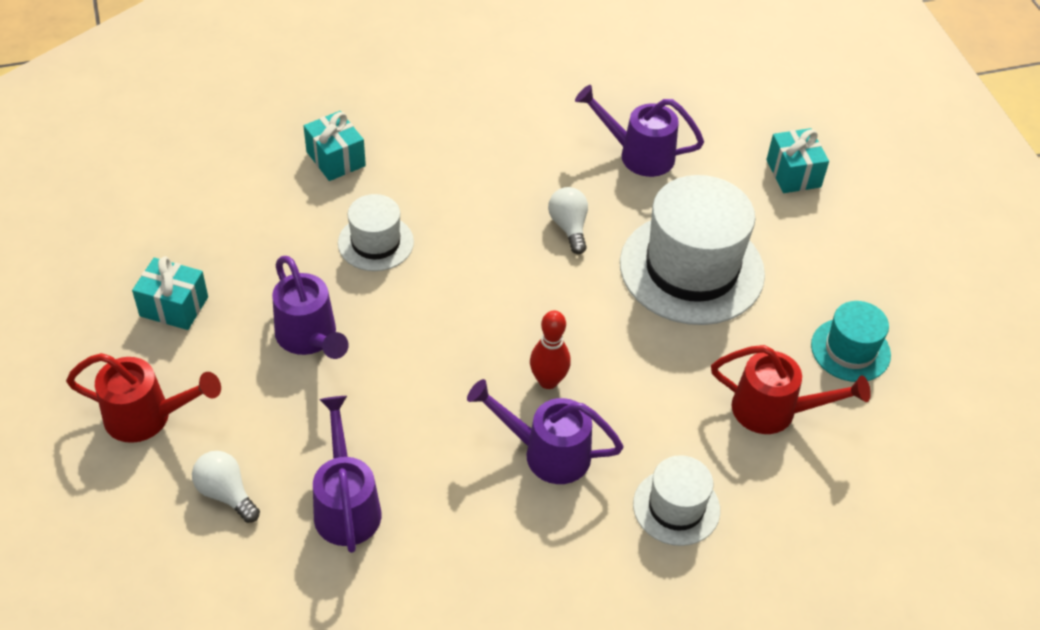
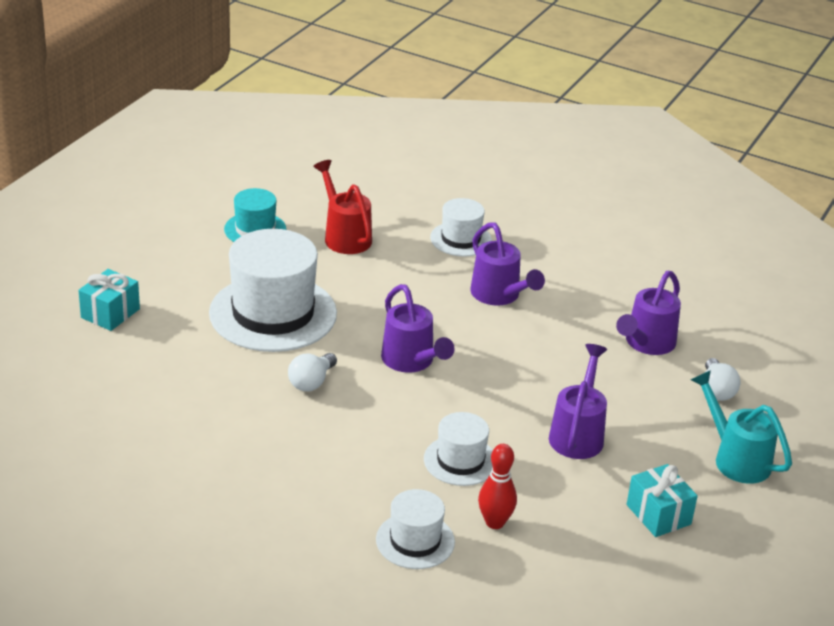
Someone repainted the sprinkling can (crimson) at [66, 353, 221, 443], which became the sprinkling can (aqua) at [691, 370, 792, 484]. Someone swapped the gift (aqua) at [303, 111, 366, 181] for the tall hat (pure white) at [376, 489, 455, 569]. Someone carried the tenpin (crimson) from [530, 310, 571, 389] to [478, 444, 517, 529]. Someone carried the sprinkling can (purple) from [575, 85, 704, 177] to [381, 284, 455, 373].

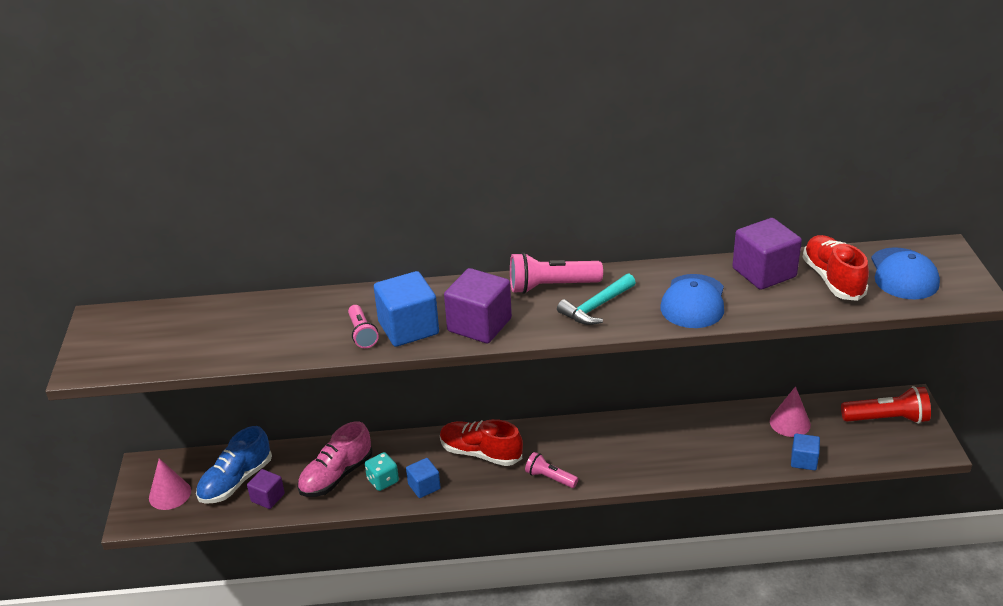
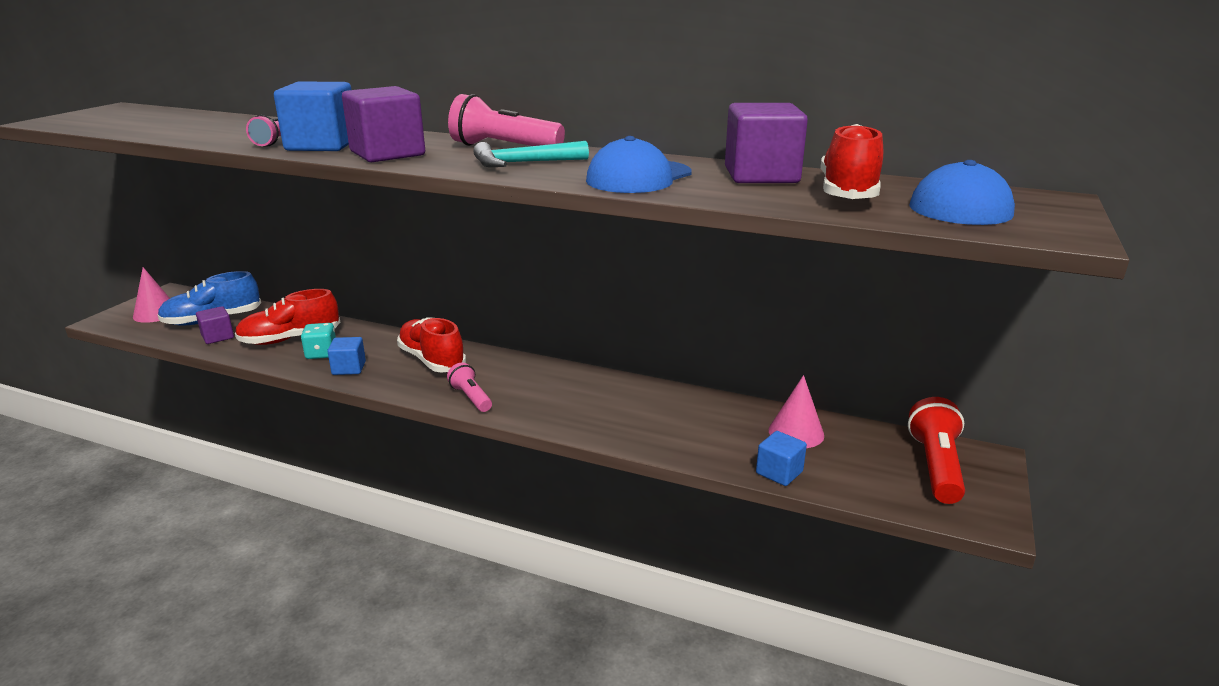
Someone repainted the lace-up shoe (pink) at [297, 421, 373, 497], which became the lace-up shoe (crimson) at [235, 289, 340, 345]. Someone rotated the torch (crimson) at [841, 386, 931, 424] by 105 degrees counterclockwise.

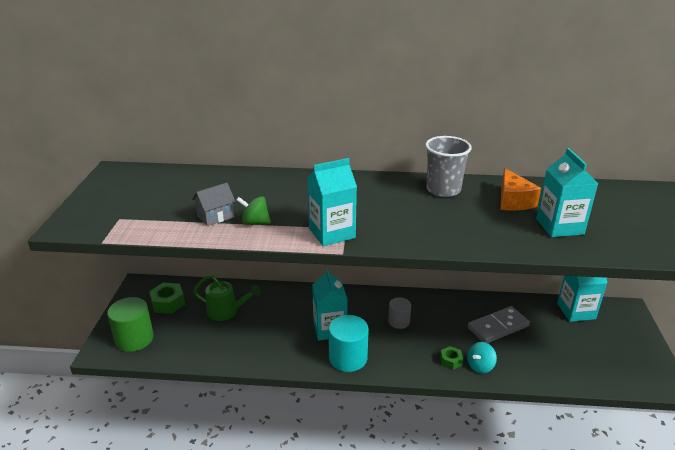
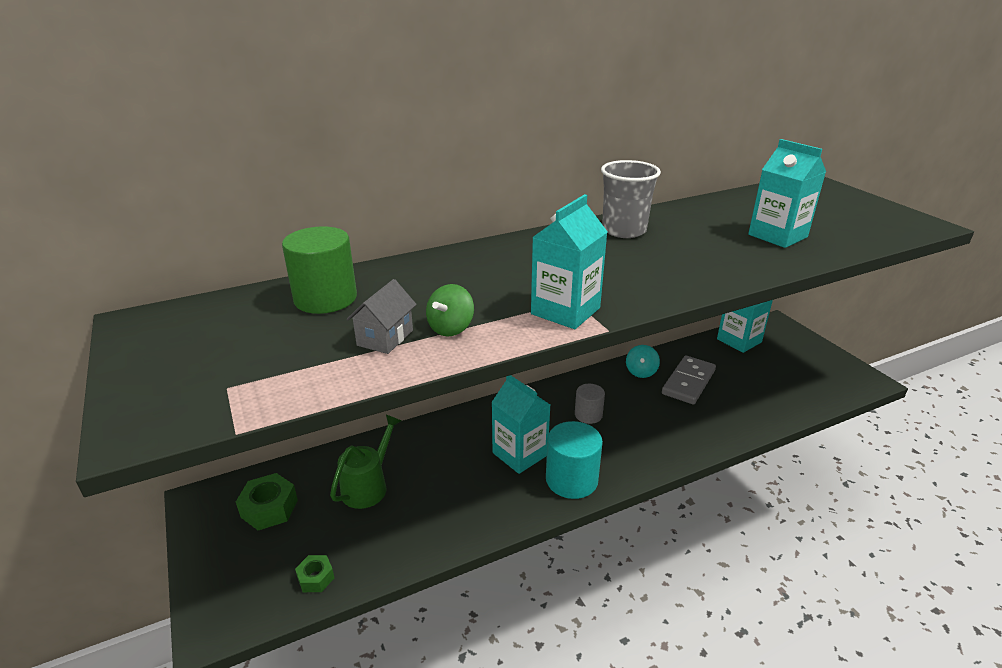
Someone carried the cylinder shape (green) from [107, 297, 154, 352] to [282, 226, 357, 314]. Someone rotated the sprinkling can (green) at [193, 275, 261, 321] by 45 degrees counterclockwise. Someone rotated the toy top (green) at [237, 196, 271, 225] by 45 degrees counterclockwise. Someone carried the nut (green) from [440, 346, 463, 370] to [295, 555, 334, 592]. Someone carried the toy top (aqua) from [467, 342, 497, 373] to [626, 345, 660, 378]. Someone took away the piece of cheese (orange) at [500, 168, 541, 210].

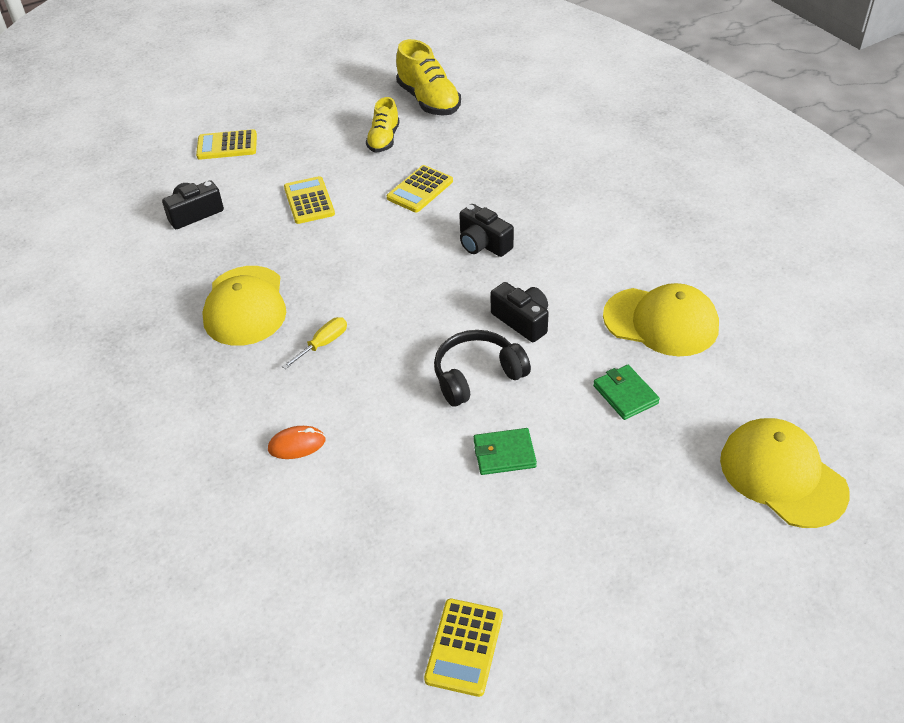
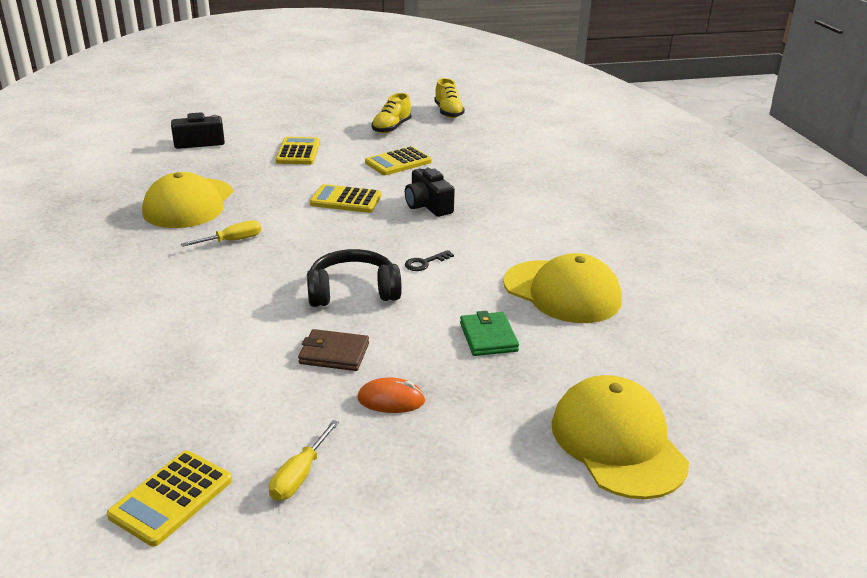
Someone carried the pocket calculator (bright yellow) from [196, 129, 257, 160] to [310, 184, 381, 213]. Someone carried the mouse (orange) from [268, 426, 326, 459] to [357, 377, 425, 413]. Someone scaled the lace-up shoe (bright yellow) at [396, 39, 461, 115] by 0.64. Someone repainted the wallet (green) at [474, 428, 537, 475], which became the wallet (brown) at [298, 329, 369, 371]. Someone swapped the compact camera (black) at [490, 282, 549, 342] for the door key (black) at [405, 250, 454, 271]. Someone put down the flat screwdriver (bright yellow) at [269, 420, 339, 501].

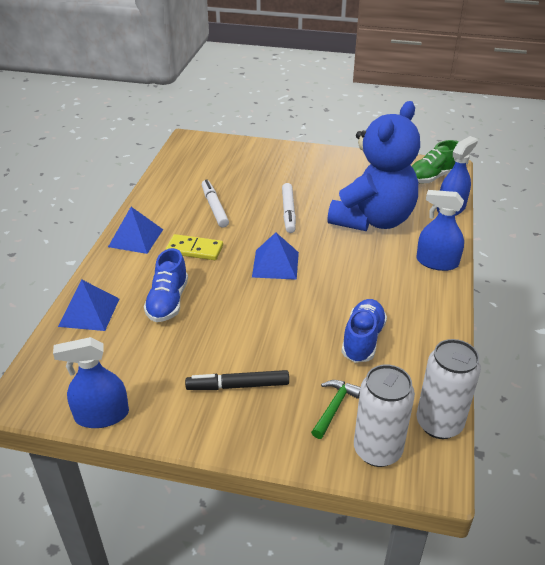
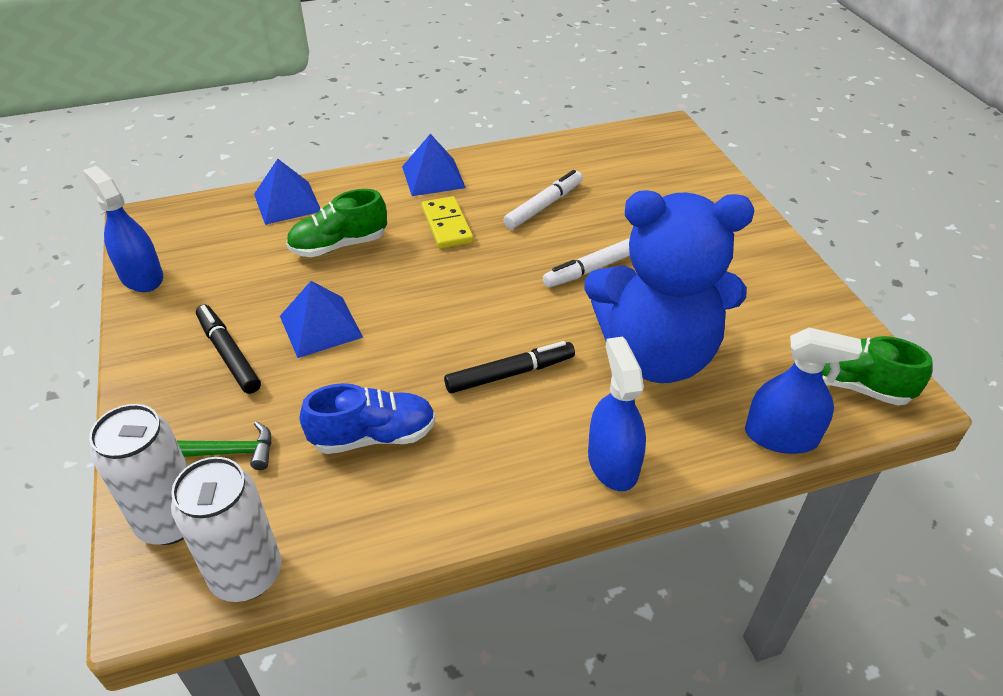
Someone repainted the lace-up shoe (cobalt) at [144, 248, 188, 322], which became the lace-up shoe (green) at [286, 189, 387, 257]. Someone carried the solid pyramid (cobalt) from [252, 233, 299, 280] to [280, 281, 363, 358]. Someone put down the marker (black) at [444, 341, 575, 393].

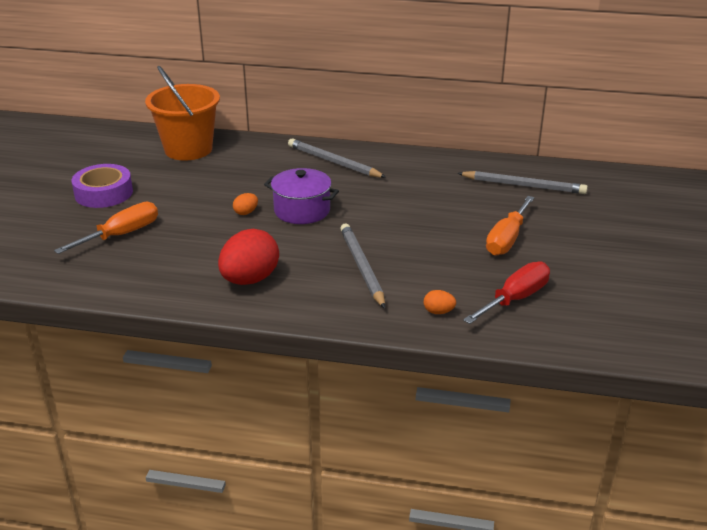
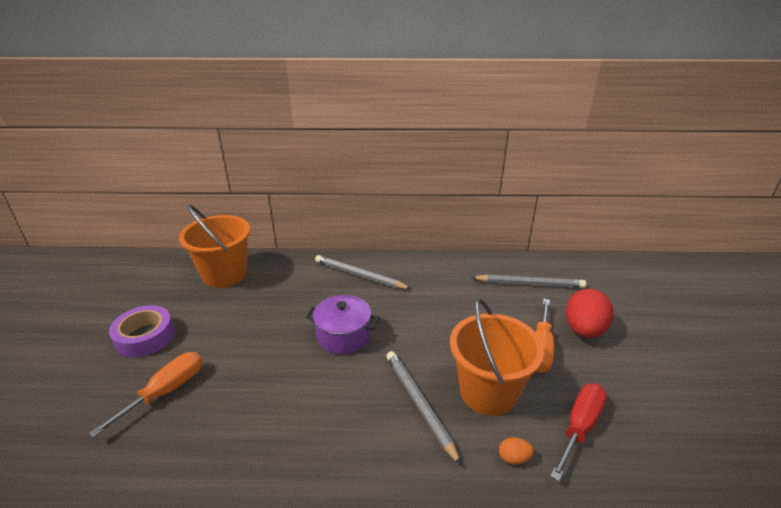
Someone carried the toy egg (crimson) from [218, 229, 279, 285] to [566, 289, 613, 338]. Someone took away the toy egg (orange) at [233, 193, 258, 215]. Someone put down the sand bucket (orange) at [450, 299, 544, 416].

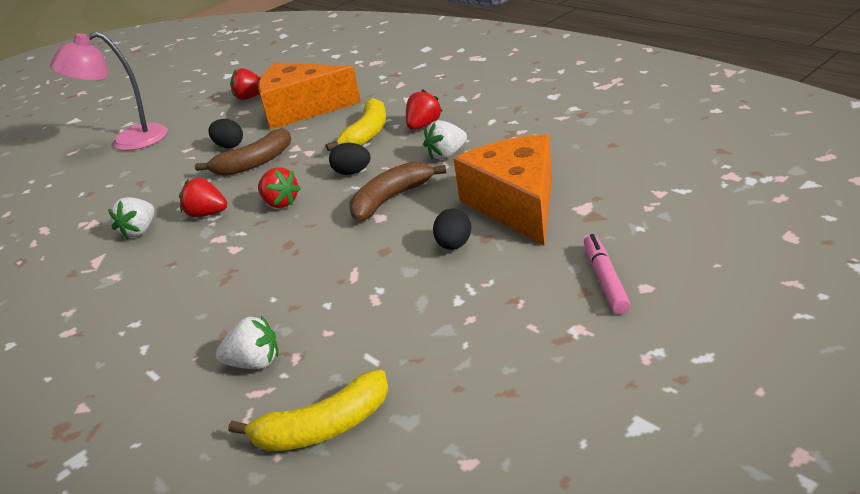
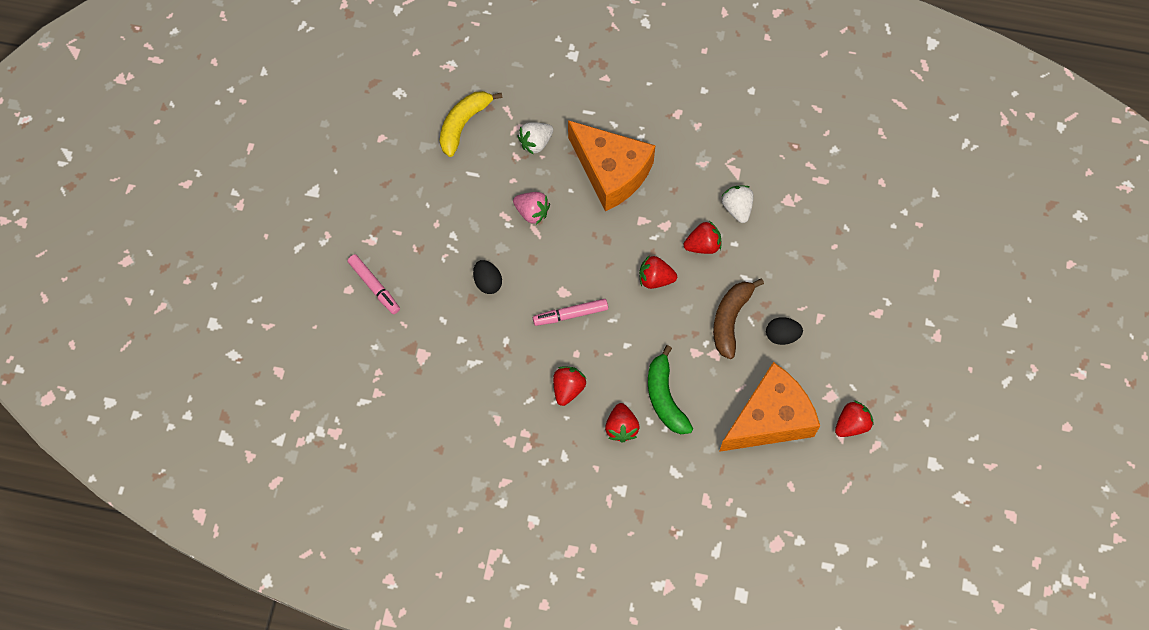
Someone took away the lamp (pink) at [50, 32, 168, 151]. Someone repainted the banana fruit (bright yellow) at [326, 98, 386, 151], which became the banana fruit (green) at [648, 345, 693, 434]. Someone took away the toy egg (black) at [329, 143, 371, 175]. Someone swapped the banana fruit (brown) at [349, 162, 446, 221] for the marker (pink) at [533, 299, 608, 326]. Someone repainted the toy strawberry (pure white) at [423, 120, 467, 160], which became the toy strawberry (crimson) at [553, 366, 586, 406]. Someone carried the piece of cheese (orange) from [453, 134, 552, 246] to [568, 120, 656, 211]. Someone put down the toy strawberry (pink) at [513, 192, 550, 225].

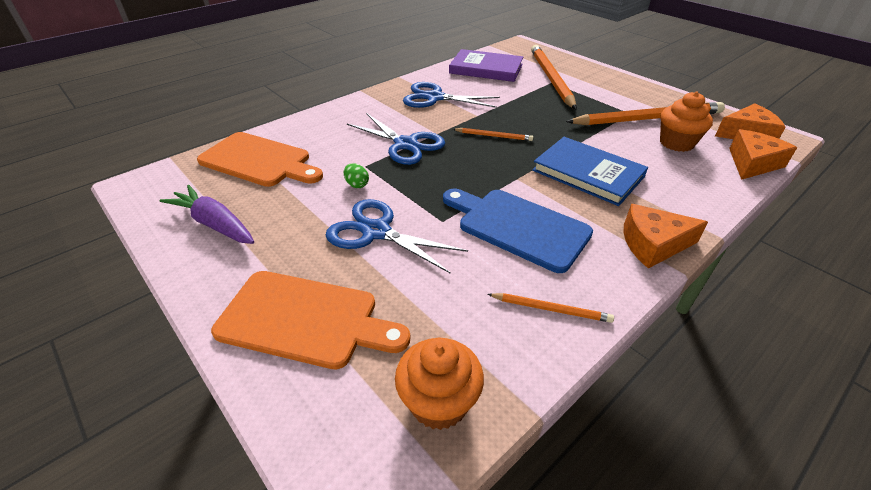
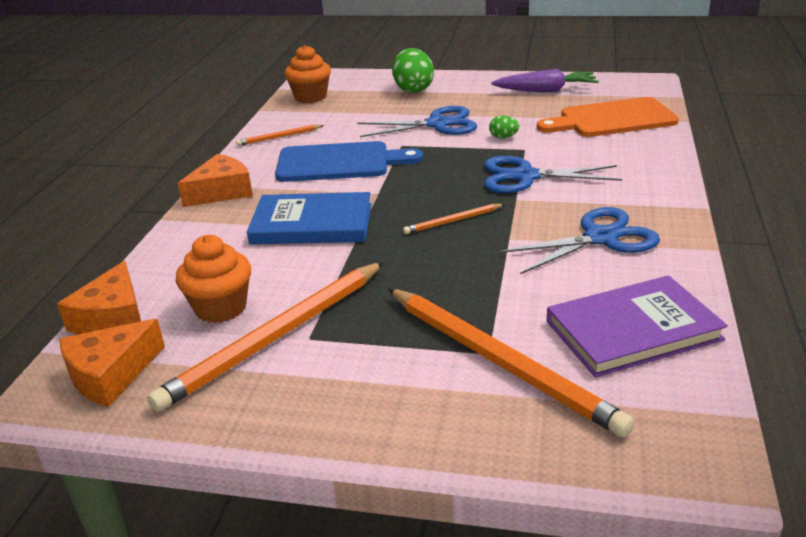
Someone swapped the cutting board (orange) at [211, 271, 411, 370] for the toy egg (green) at [392, 48, 434, 93].

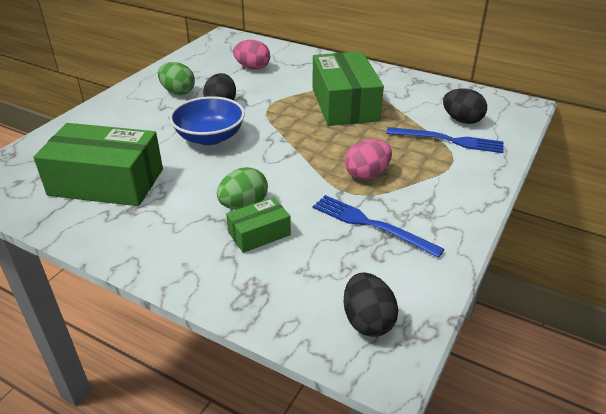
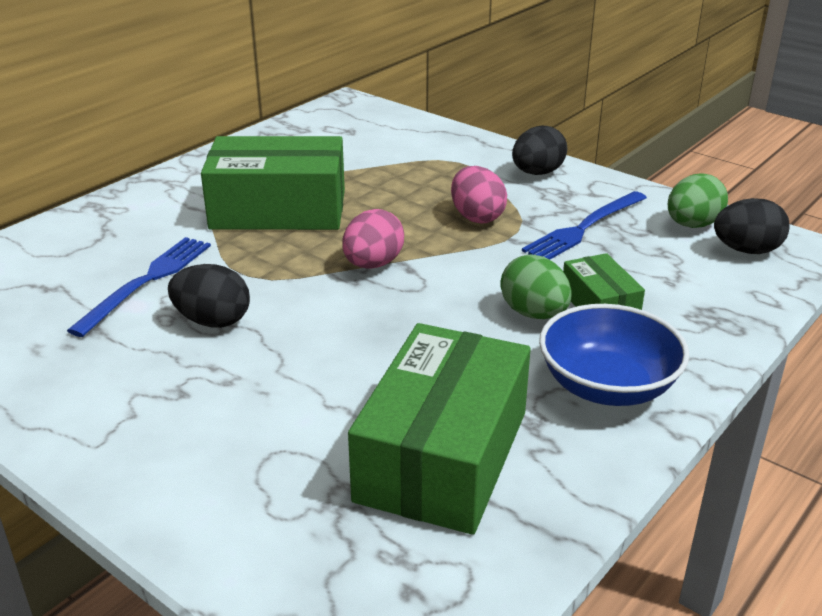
Someone carried the toy egg (green) from [158, 62, 195, 95] to [668, 173, 728, 228]. Someone carried the serving bowl (cobalt) from [169, 96, 245, 145] to [539, 304, 689, 406]. Someone carried the toy egg (pink) from [233, 40, 270, 70] to [342, 209, 404, 268]. Someone carried the fork (cobalt) from [386, 127, 504, 153] to [67, 237, 211, 337]. Someone carried the toy egg (black) from [443, 89, 487, 124] to [512, 125, 567, 175].

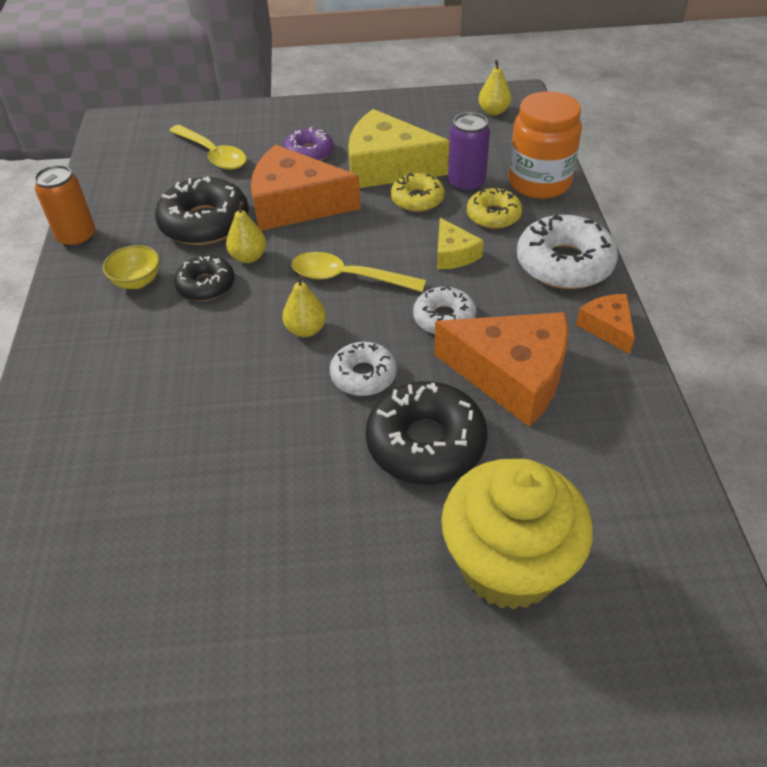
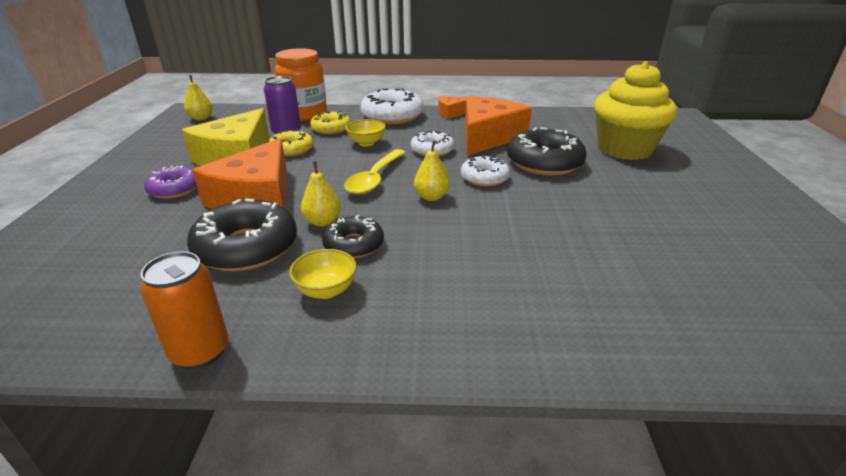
Someone took away the teaspoon (bright yellow) at [169, 125, 247, 170]. Someone swapped the piece of cheese (bright yellow) at [437, 218, 484, 269] for the serving bowl (bright yellow) at [345, 119, 386, 146].

